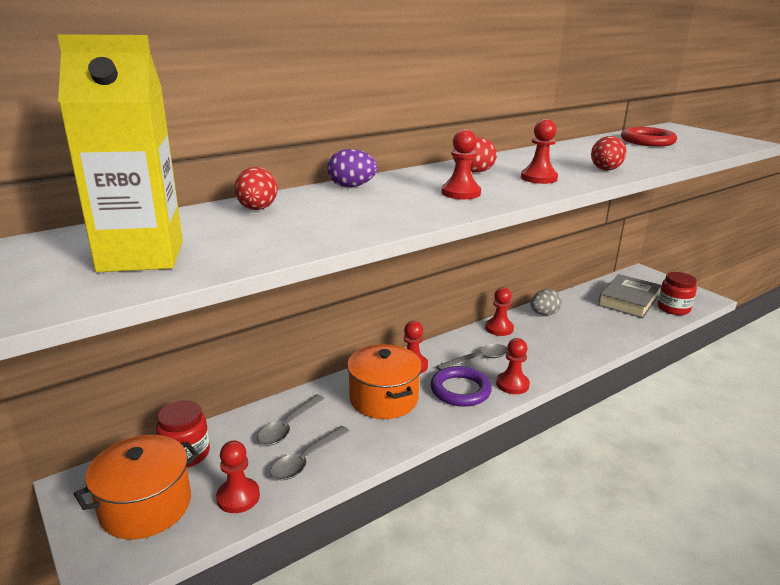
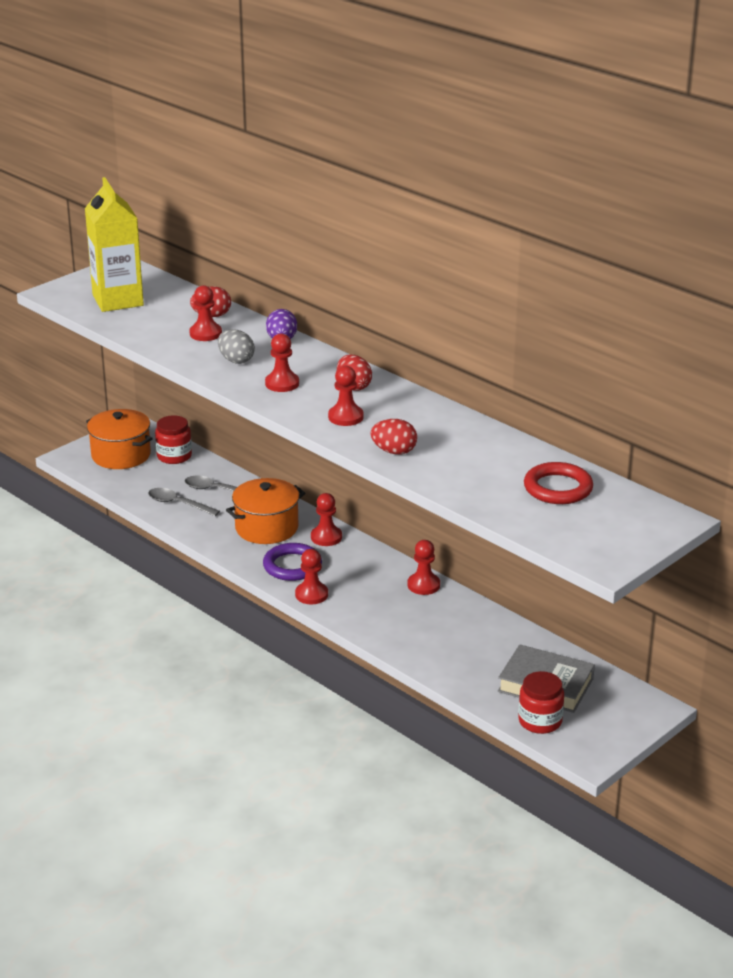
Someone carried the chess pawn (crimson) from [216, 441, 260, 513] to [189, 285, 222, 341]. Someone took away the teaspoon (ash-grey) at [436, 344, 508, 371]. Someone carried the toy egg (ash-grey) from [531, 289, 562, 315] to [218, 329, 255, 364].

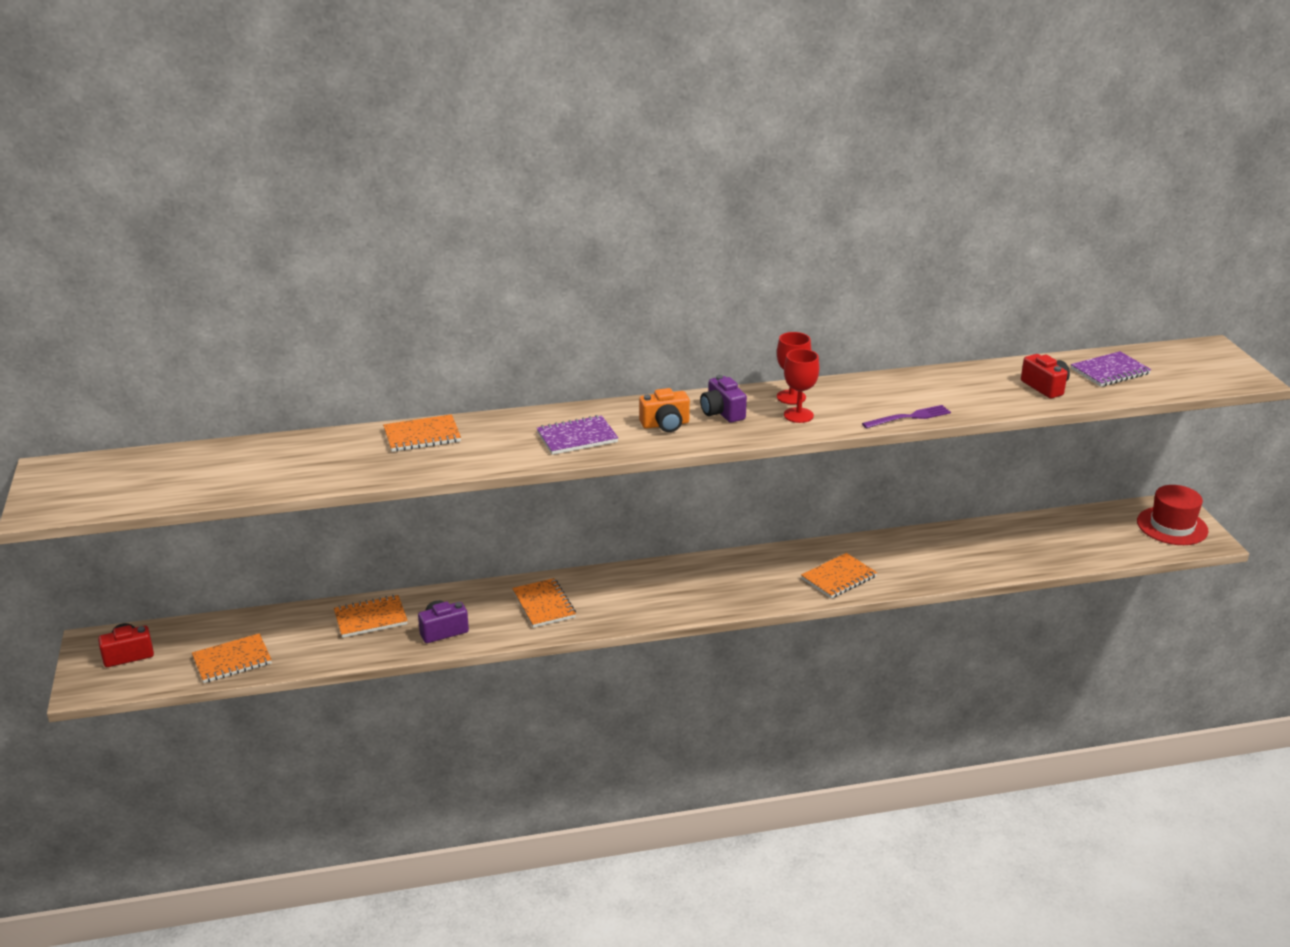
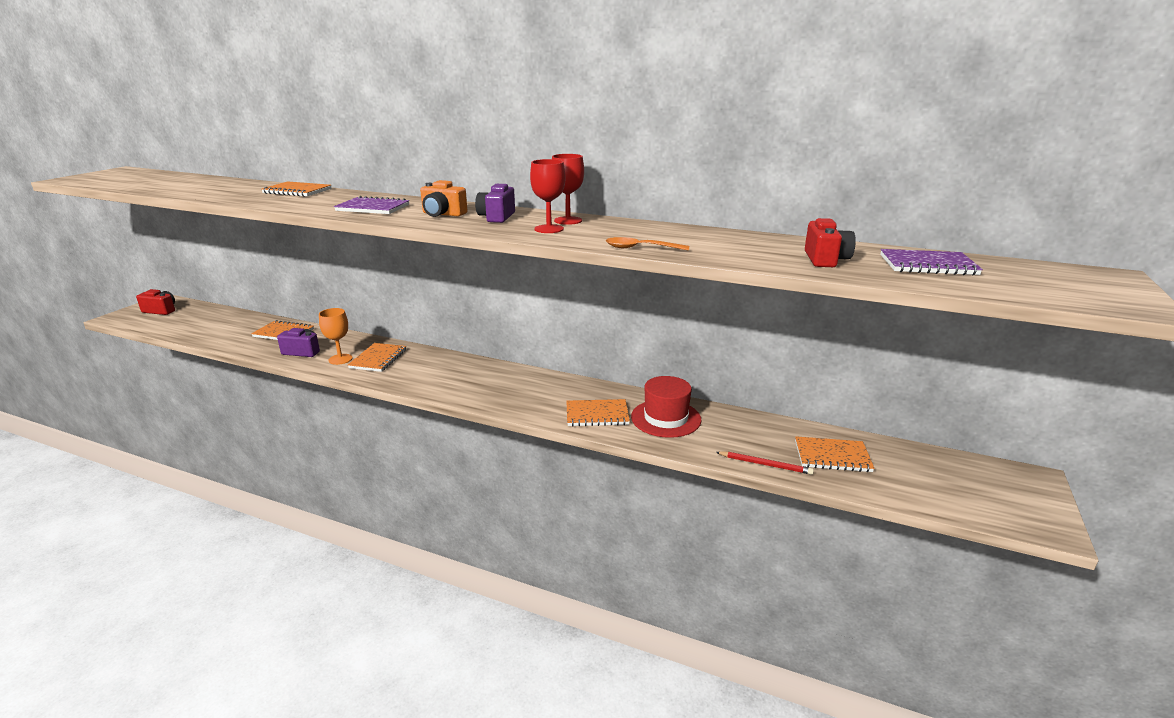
Someone carried the exercise book (orange) from [192, 633, 272, 683] to [795, 436, 875, 472]. Someone swapped the fork (purple) at [862, 405, 951, 429] for the teaspoon (orange) at [606, 237, 689, 251]. Someone carried the tall hat (crimson) from [1137, 485, 1208, 545] to [631, 376, 701, 438]. Someone put down the chalice (orange) at [319, 308, 352, 365]. Someone put down the lead pencil (crimson) at [716, 451, 814, 475].

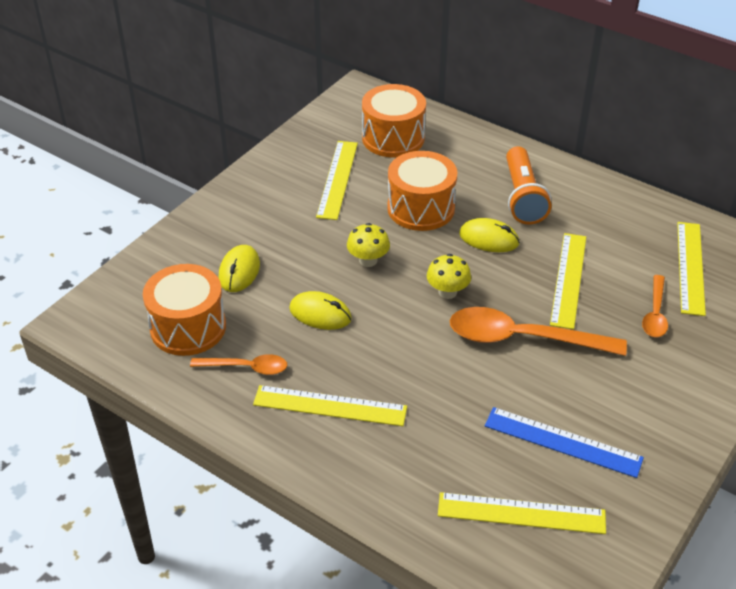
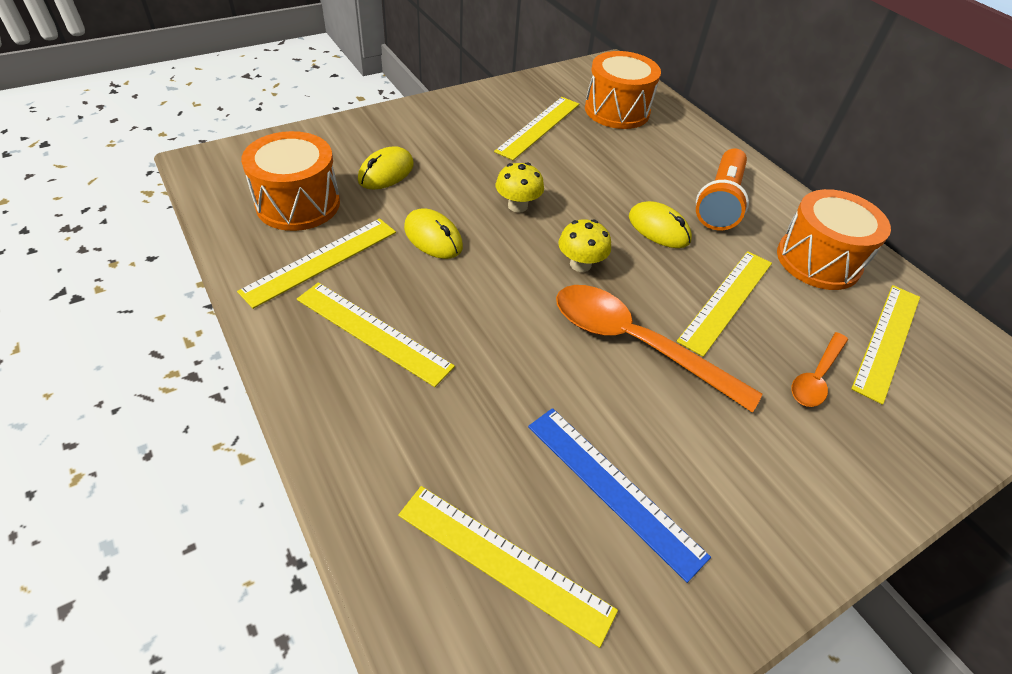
Someone swapped the teaspoon (orange) at [190, 354, 287, 375] for the ruler (bright yellow) at [237, 219, 396, 309]. Someone carried the toy drum (orange) from [387, 151, 457, 231] to [777, 189, 891, 290].

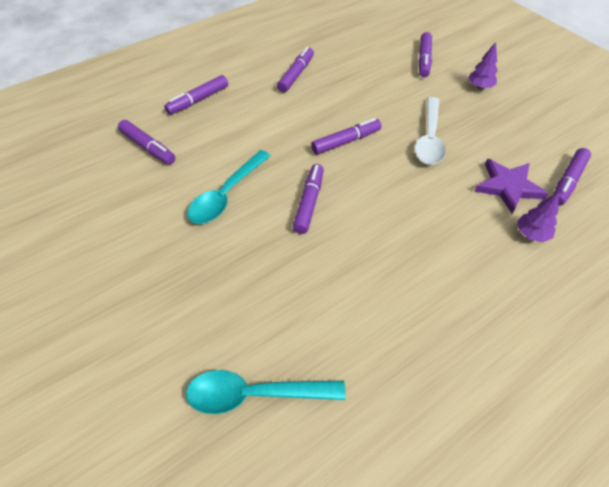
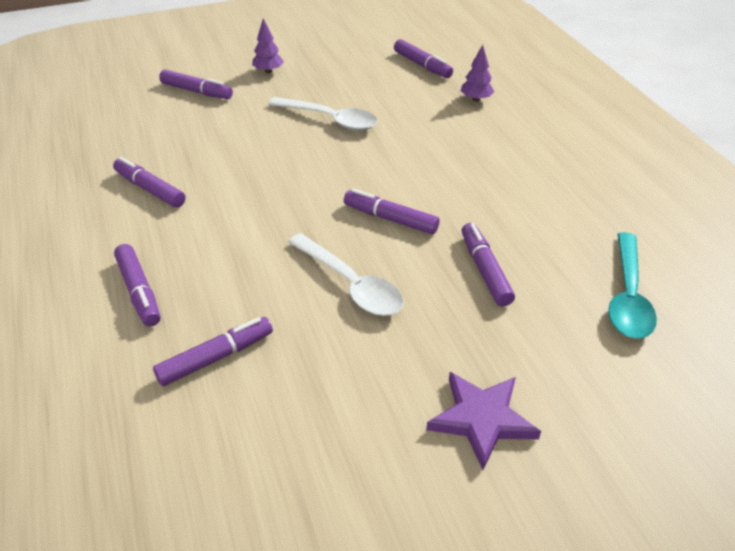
Someone repainted the teaspoon (aqua) at [187, 150, 271, 224], which became the teaspoon (pure white) at [288, 233, 404, 316]. Someone carried the marker (purple) from [311, 118, 382, 155] to [462, 223, 515, 306]. Someone carried the star (purple) from [474, 159, 549, 214] to [426, 372, 541, 470].

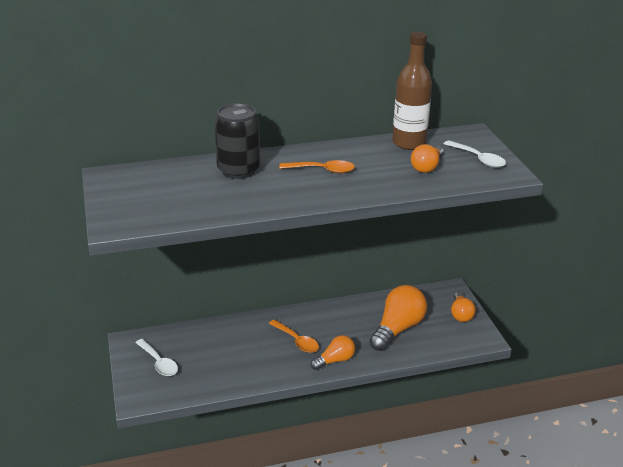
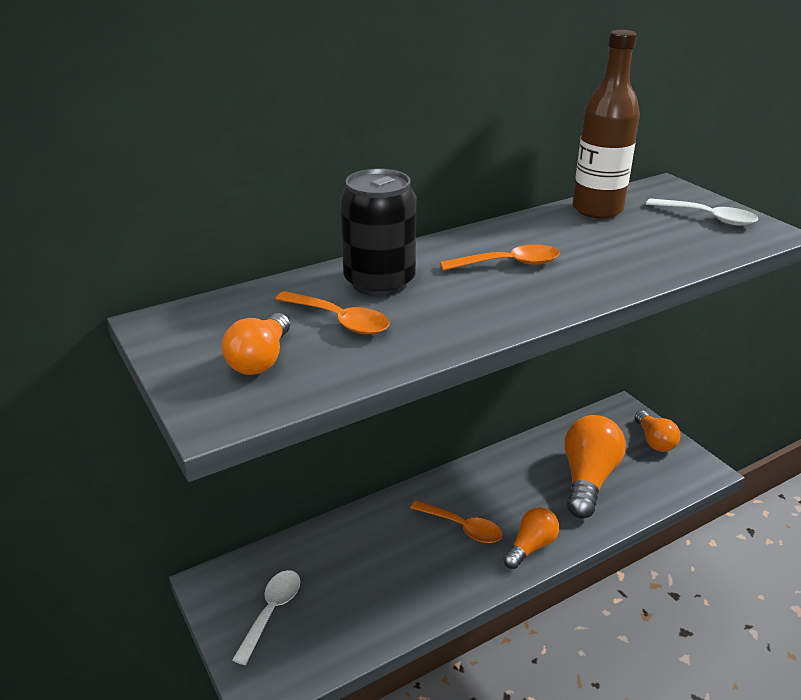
Someone rotated the teaspoon (pure white) at [136, 339, 178, 376] by 105 degrees counterclockwise. Someone carried the lightbulb (orange) from [411, 144, 444, 173] to [222, 313, 290, 375]. Someone put down the teaspoon (orange) at [275, 291, 390, 335].

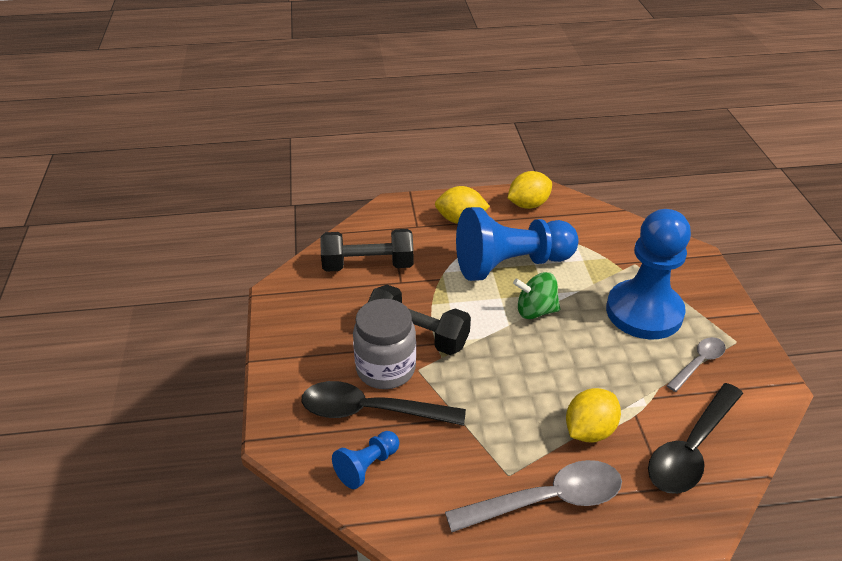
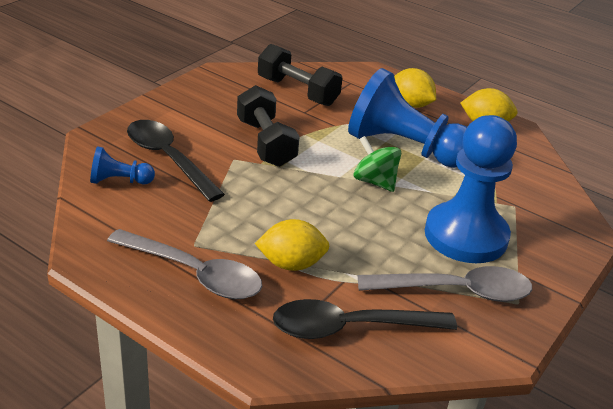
Someone took away the jam jar (ash-grey) at [353, 299, 416, 389]. Someone scaled the teaspoon (ash-grey) at [666, 337, 726, 392] by 1.74.

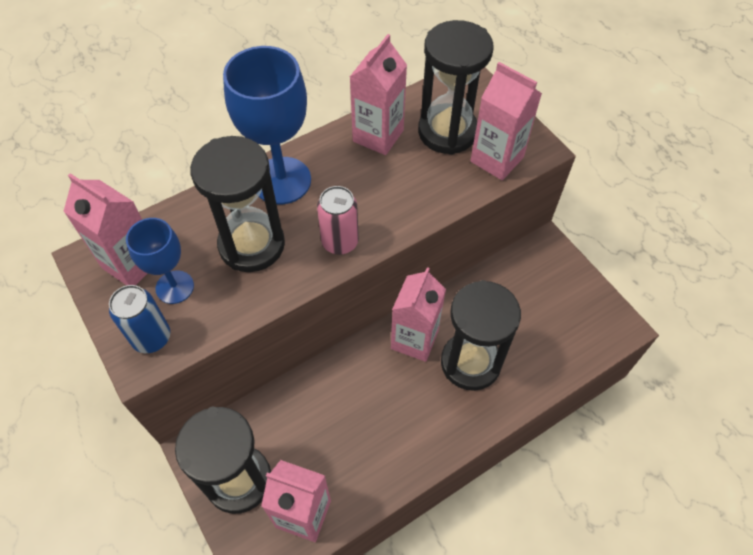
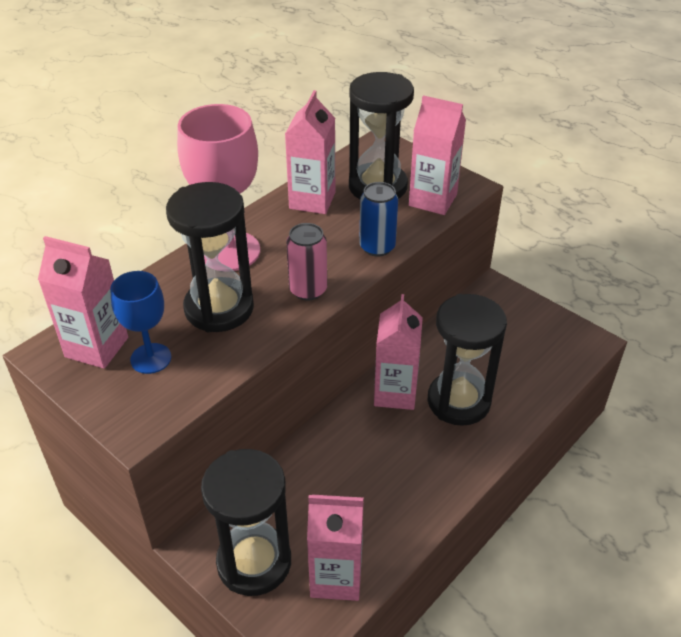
Someone carried the tin (cobalt) from [109, 285, 170, 353] to [359, 182, 398, 257]. Someone repainted the chalice (cobalt) at [223, 46, 311, 204], which became the chalice (pink) at [177, 104, 260, 271].

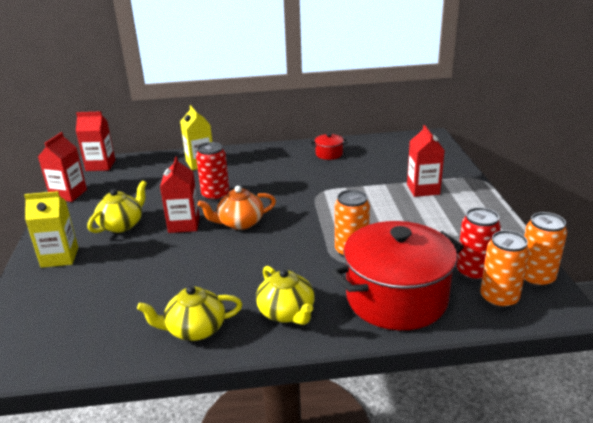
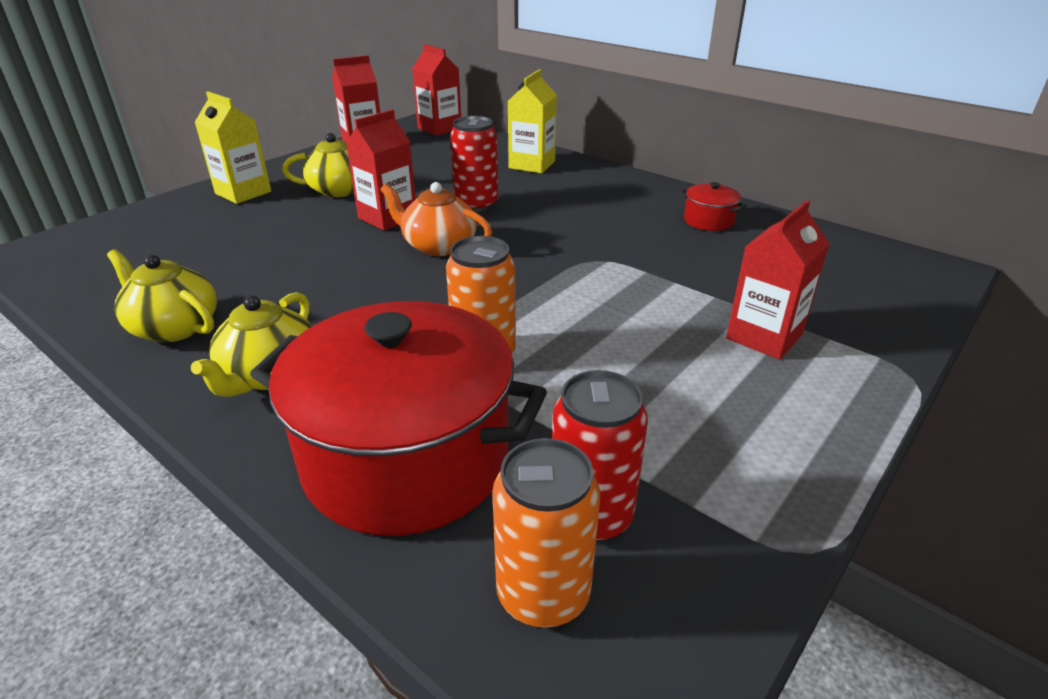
Someone took away the tin (orange) at [524, 212, 567, 288].

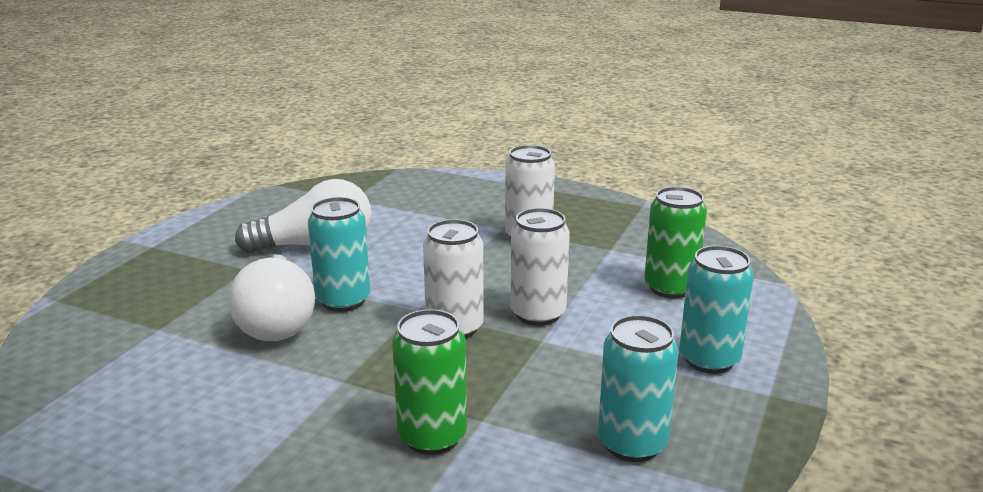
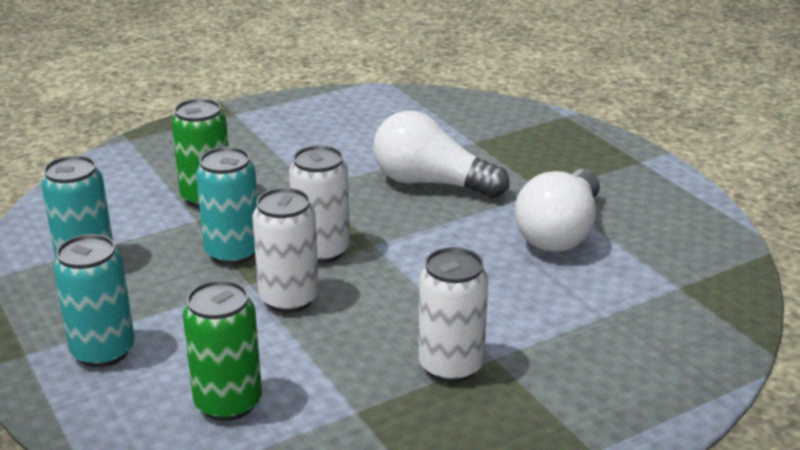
Someone carried the tin (aqua) from [308, 197, 370, 312] to [196, 147, 258, 265].

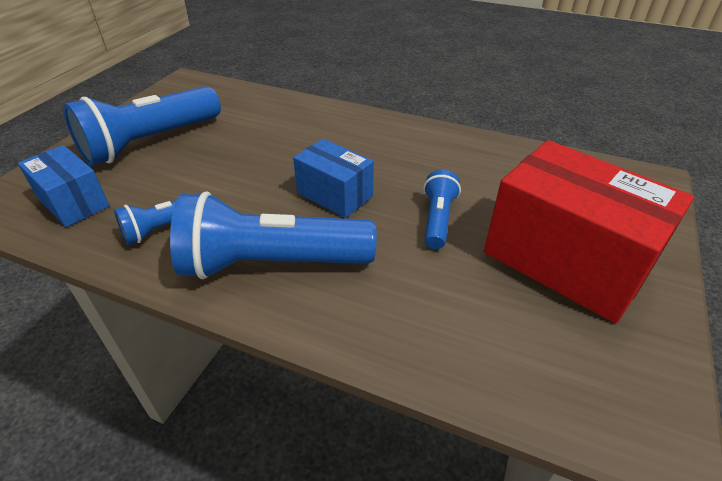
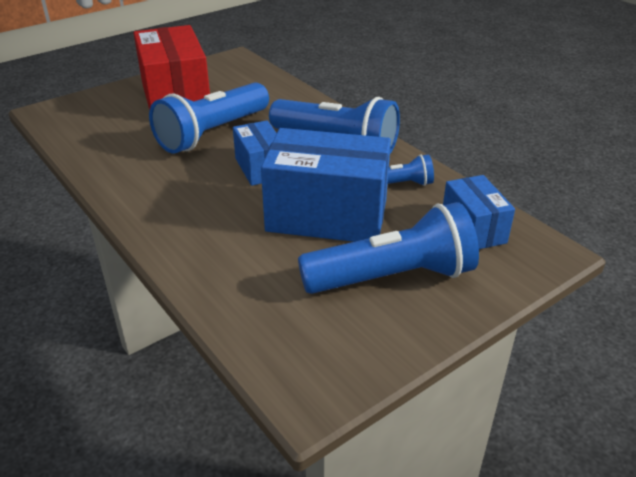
Someone scaled the torch (cobalt) at [424, 170, 461, 249] by 1.98. Someone put down the parcel (cobalt) at [261, 128, 391, 242].

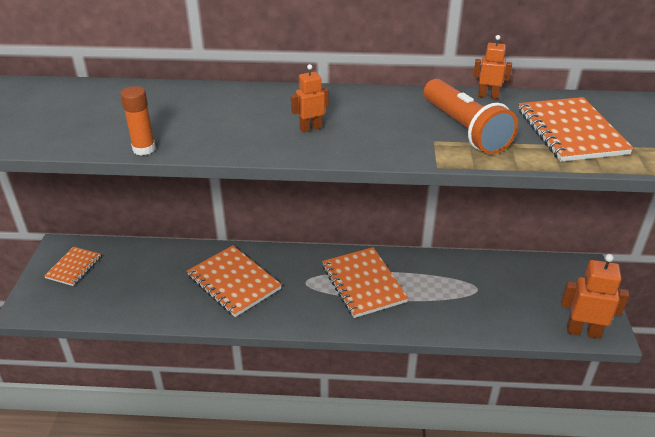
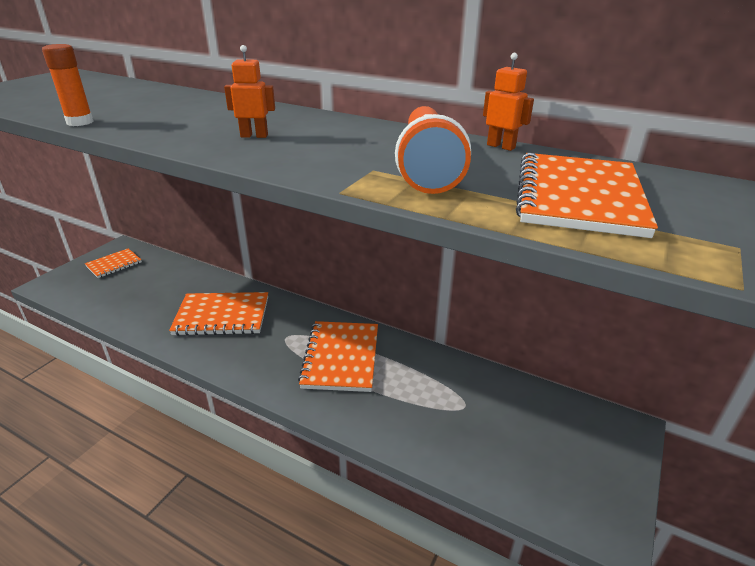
Someone rotated the exercise book (orange) at [187, 245, 282, 317] by 75 degrees counterclockwise. Someone took away the toy robot (orange) at [561, 254, 629, 339].

